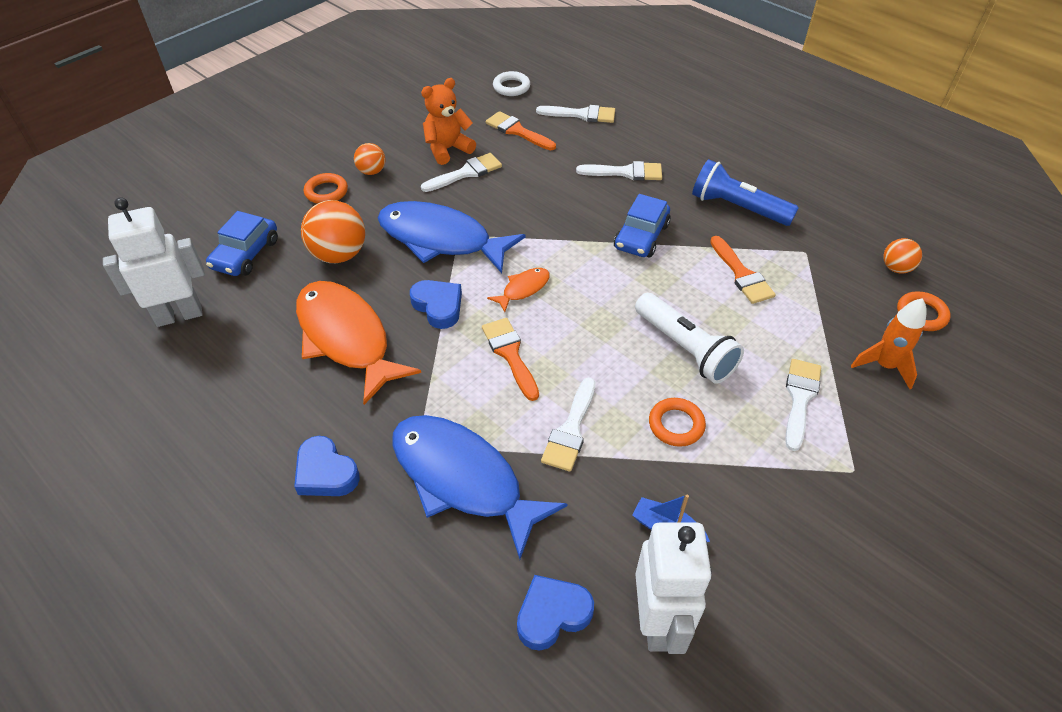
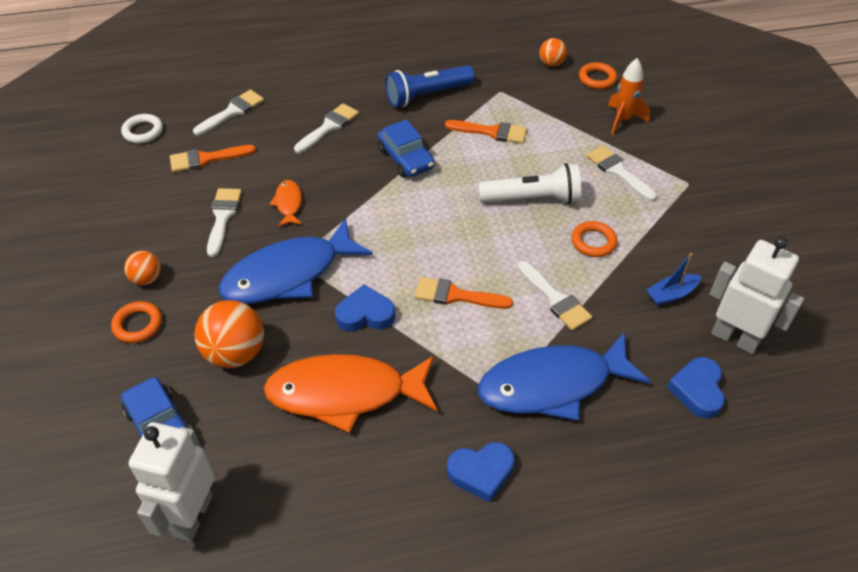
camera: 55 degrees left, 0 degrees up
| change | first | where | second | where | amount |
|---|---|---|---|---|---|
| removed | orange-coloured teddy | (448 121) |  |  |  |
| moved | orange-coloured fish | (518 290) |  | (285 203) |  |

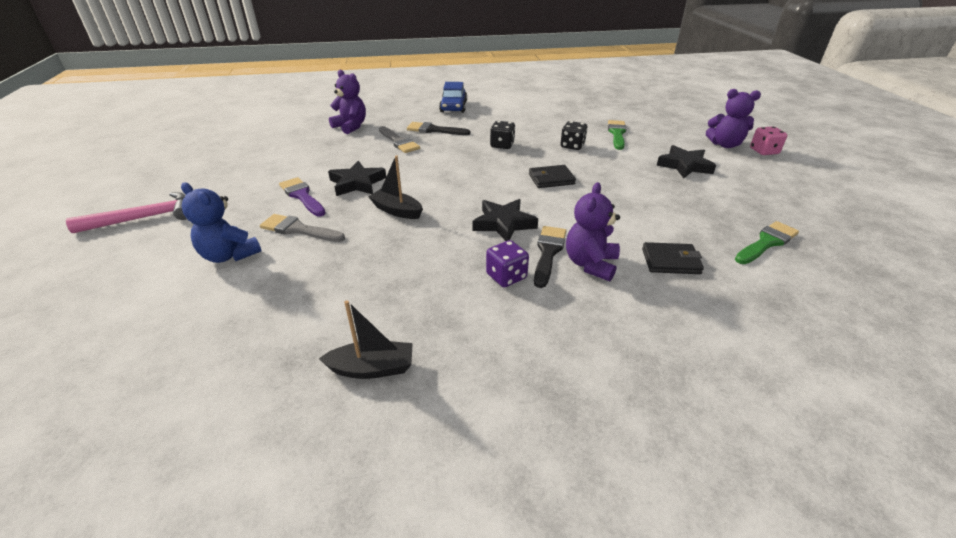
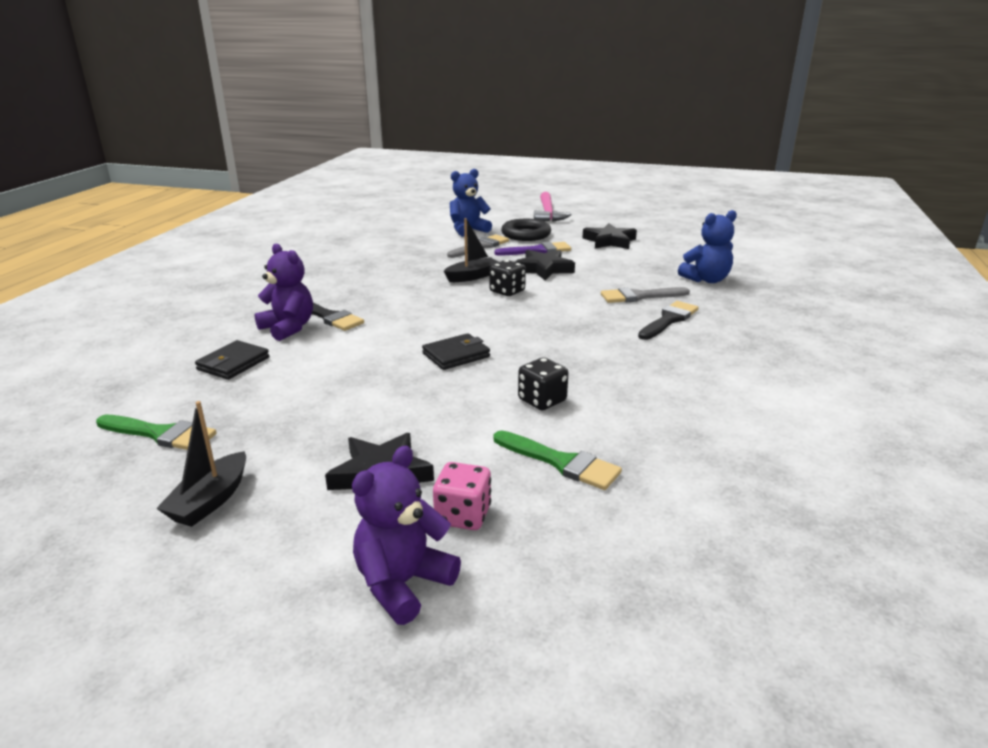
camera: 115 degrees right, 10 degrees down
| change | first | where | second | where | amount |
|---|---|---|---|---|---|
| removed | royal blue toy car | (453 97) |  |  |  |
| removed | royal purple die | (507 263) |  |  |  |
| added |  |  | black torus | (526 230) |  |
| moved | black toy boat | (366 340) |  | (201 464) |  |
| moved | black star shape | (505 220) |  | (609 236) |  |
| moved | black die | (502 135) |  | (507 278) |  |
| moved | rosy die | (768 140) |  | (462 496) |  |
| recoloured | royal purple teddy | (347 102) | royal blue teddy | (707 246) |  |
| turned | black wallet | (552 176) |  | (456 351) | 45 degrees clockwise |
| turned | green paintbrush | (767 242) |  | (156 432) | 60 degrees counterclockwise |

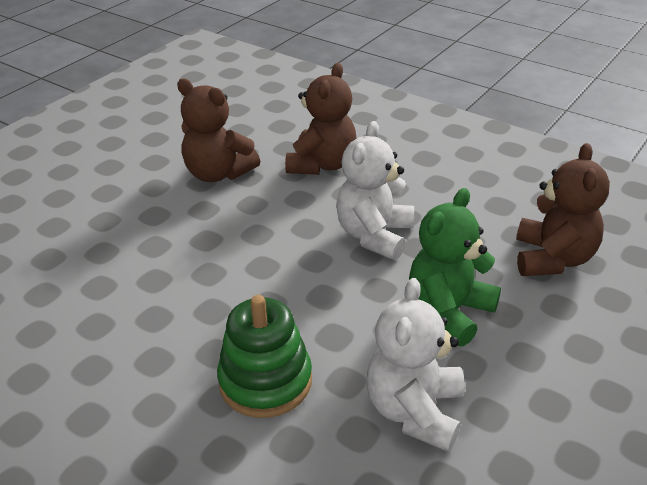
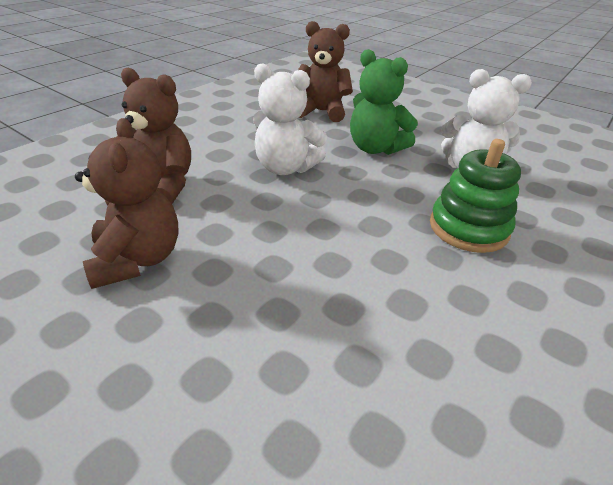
camera: 90 degrees left, 0 degrees up
| change | first | where | second | where | amount |
|---|---|---|---|---|---|
| turned | russet teddy | (218 130) |  | (127 203) | 45 degrees counterclockwise |

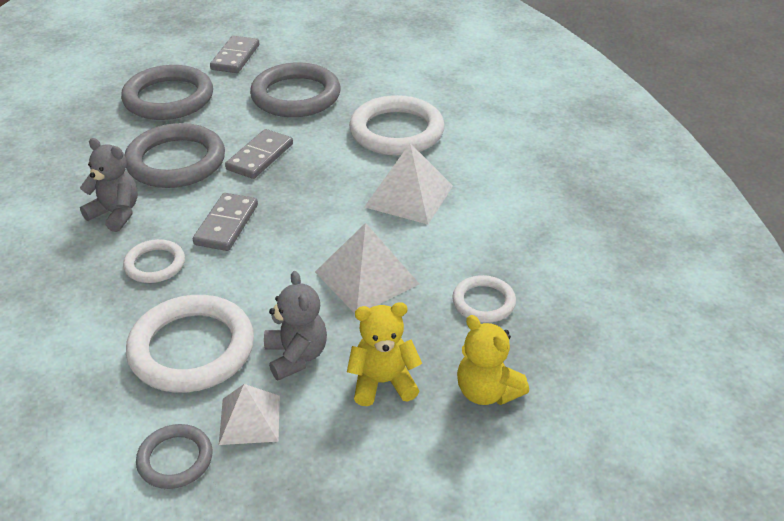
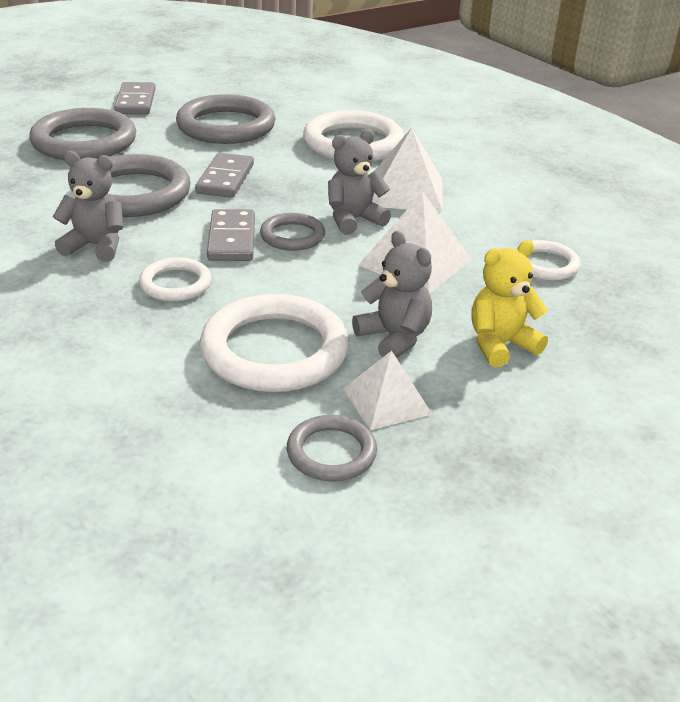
camera: 20 degrees left, 5 degrees down
| change | first | where | second | where | amount |
|---|---|---|---|---|---|
| removed | golden teddy | (493 360) |  |  |  |
| added |  |  | grey torus | (292 232) |  |
| added |  |  | grey teddy | (359 182) |  |

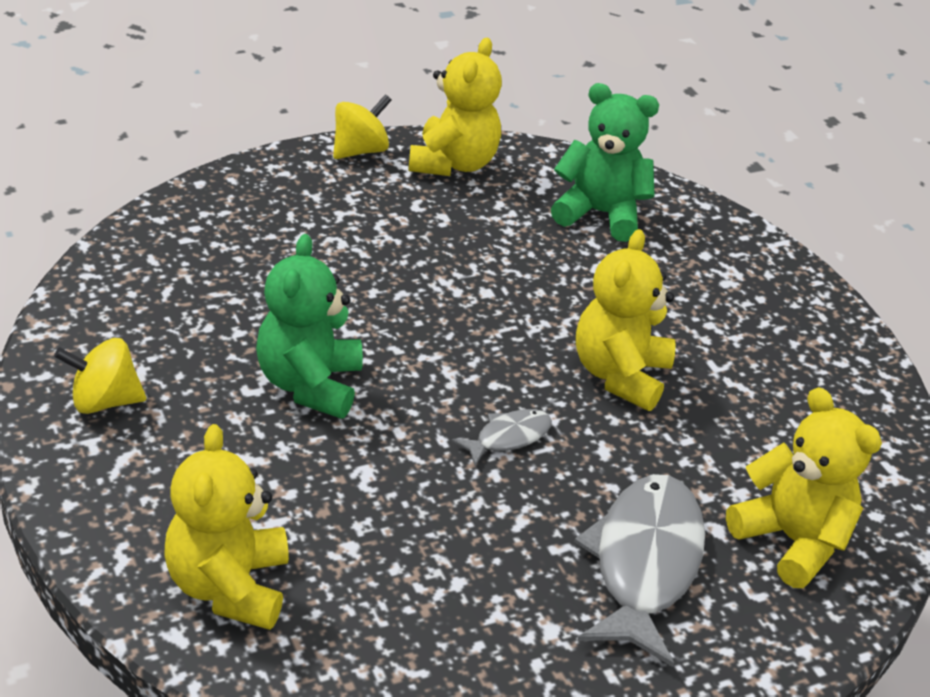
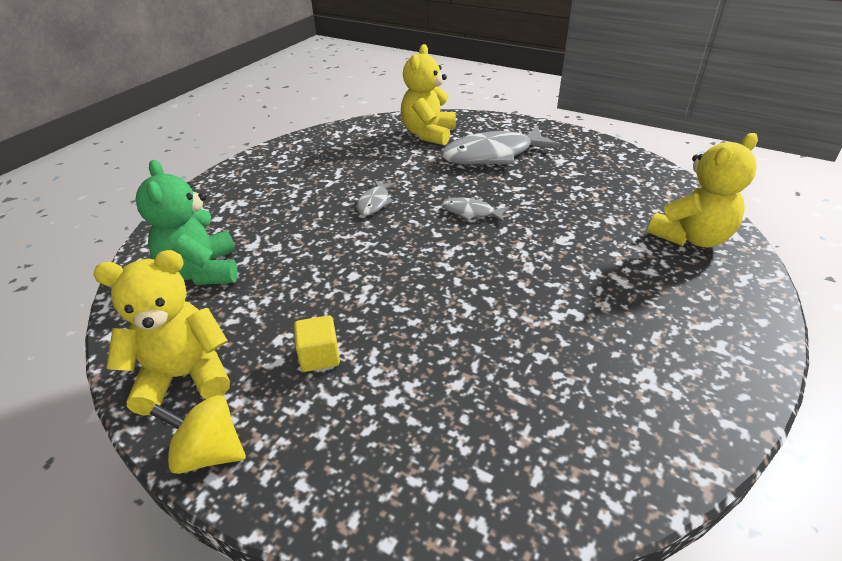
camera: 120 degrees left, 0 degrees up
| change | first | where | second | where | amount |
|---|---|---|---|---|---|
| removed | golden toy top | (100 376) |  |  |  |
| removed | green teddy | (309 326) |  |  |  |
| added |  |  | golden solid cube | (317 343) |  |
| replaced | golden teddy | (626 320) | grey fish | (376 197) |  |

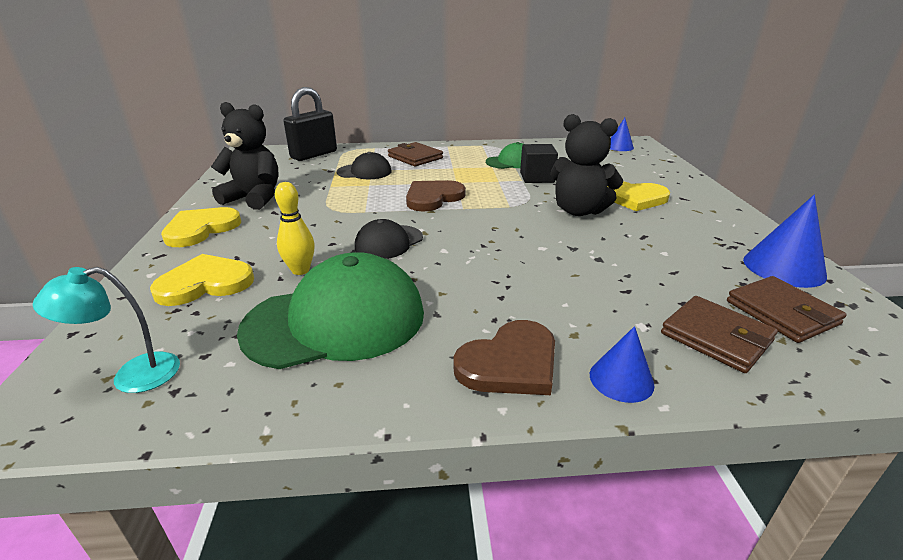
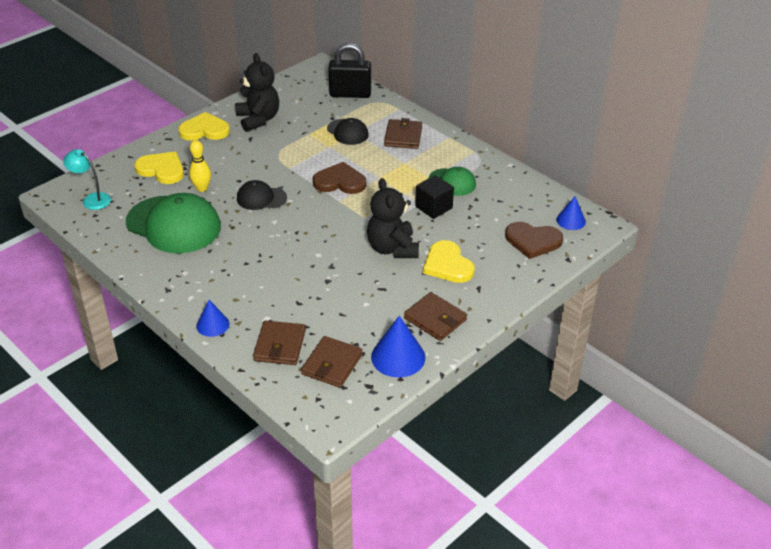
camera: 50 degrees right, 10 degrees up
| change | first | where | second | where | amount |
|---|---|---|---|---|---|
| added |  |  | russet wallet | (435 316) |  |
| moved | russet heart shape | (504 357) |  | (534 240) |  |

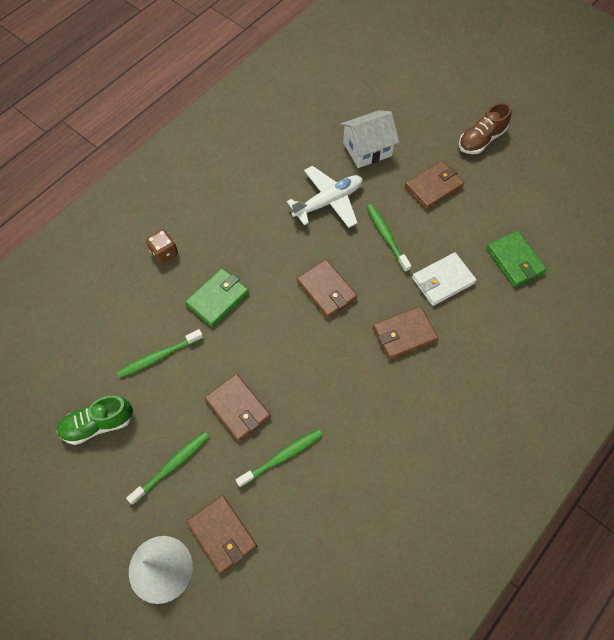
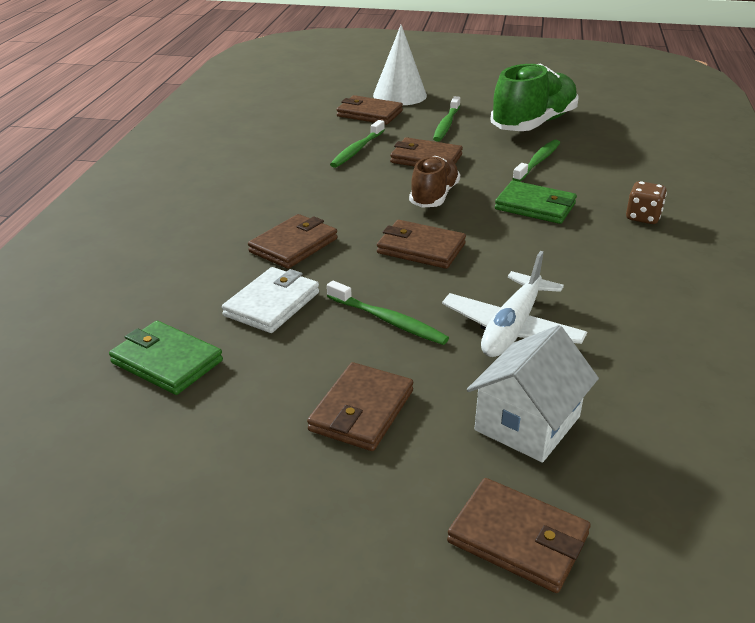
camera: 150 degrees right, 30 degrees down
| change | first | where | second | where | amount |
|---|---|---|---|---|---|
| added |  |  | russet wallet | (519 535) |  |
| moved | russet sneaker | (485 128) |  | (434 182) |  |
| turned | green wallet | (217 297) |  | (536 202) | 75 degrees counterclockwise |
| resized | green sneaker | (95 420) |  | (535 97) | x1.64 |

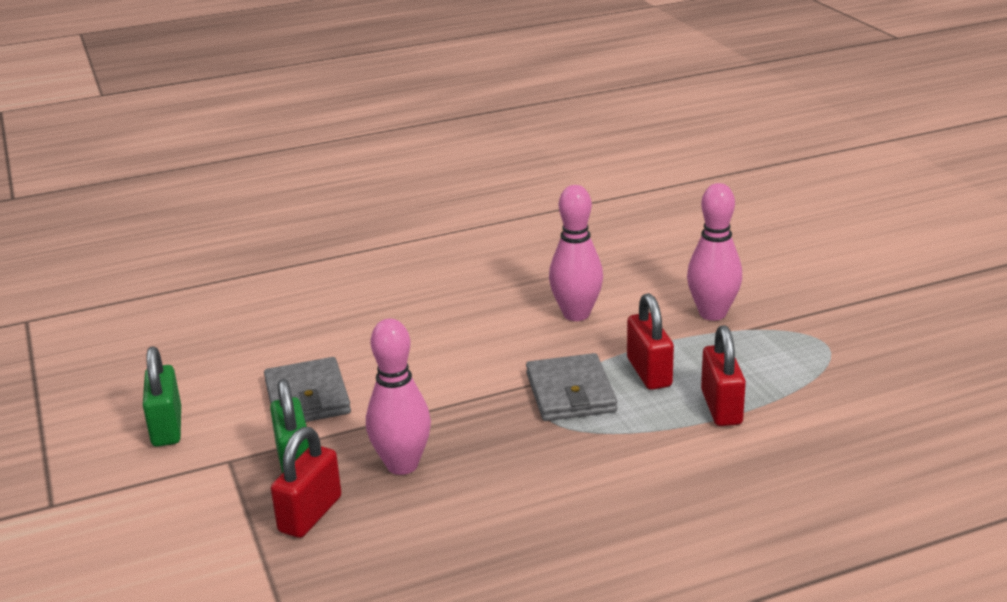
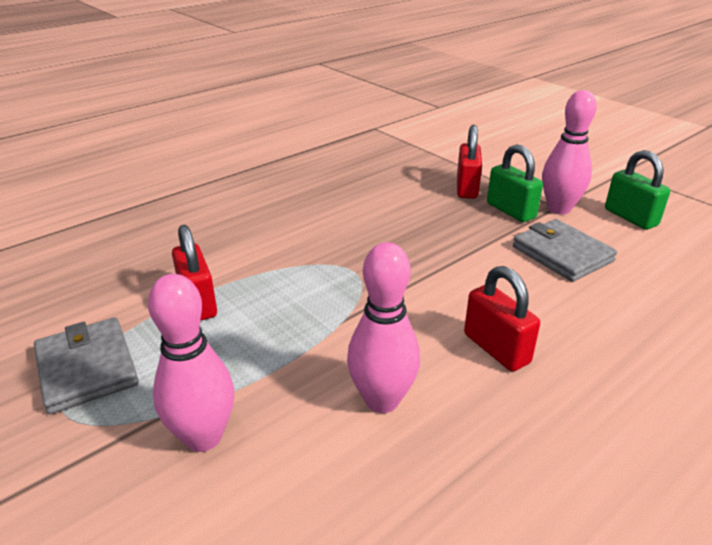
camera: 160 degrees right, 5 degrees up
| change | first | where | second | where | amount |
|---|---|---|---|---|---|
| moved | rosy skittle | (398 397) |  | (569 152) |  |
| moved | grey wallet | (571 387) |  | (86 365) |  |
| moved | scarlet padlock | (650 341) |  | (502 319) |  |

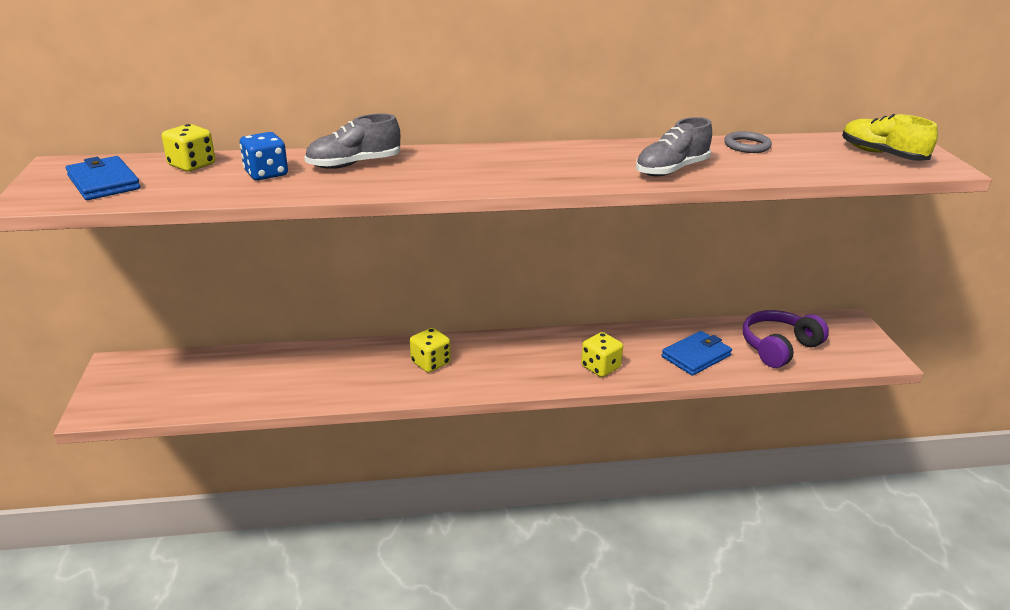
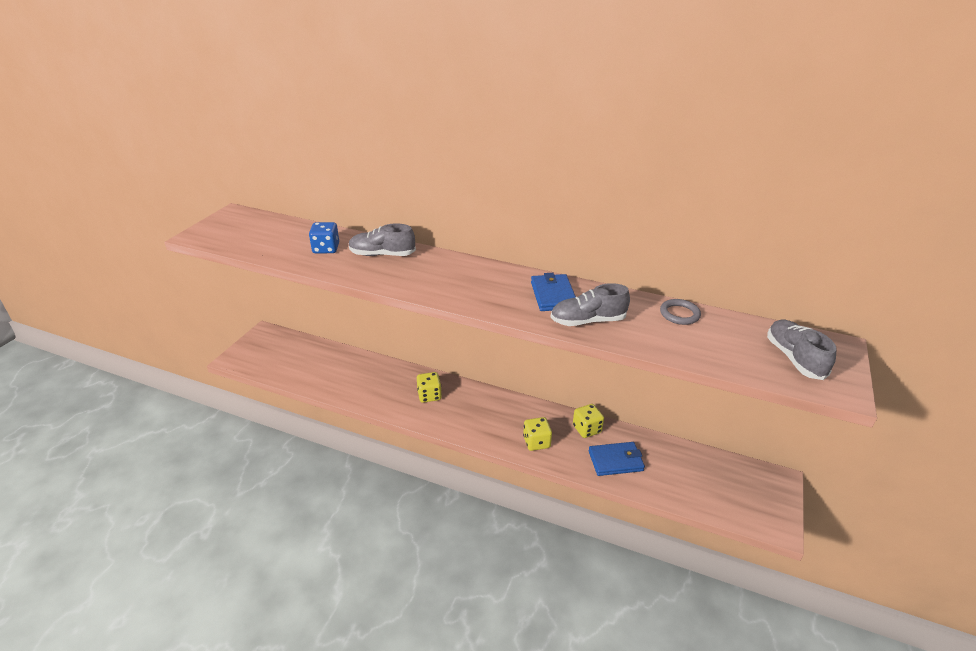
camera: 30 degrees right, 5 degrees up
| change | first | where | second | where | amount |
|---|---|---|---|---|---|
| removed | royal purple over-ear headphones | (786 339) |  |  |  |
| moved | royal blue wallet | (103 178) |  | (553 292) |  |
| moved | golden die | (188 148) |  | (588 421) |  |
| recoloured | golden sneaker | (890 137) | grey sneaker | (801 349) |  |

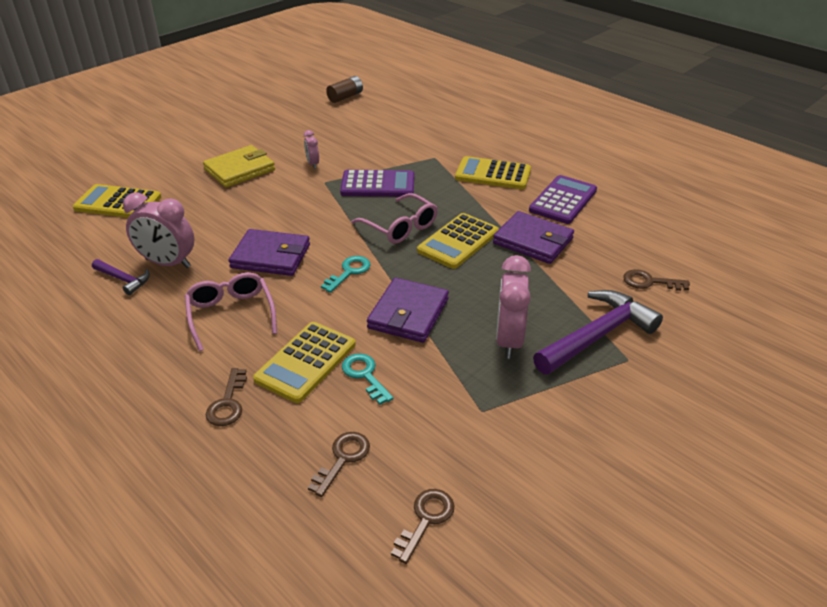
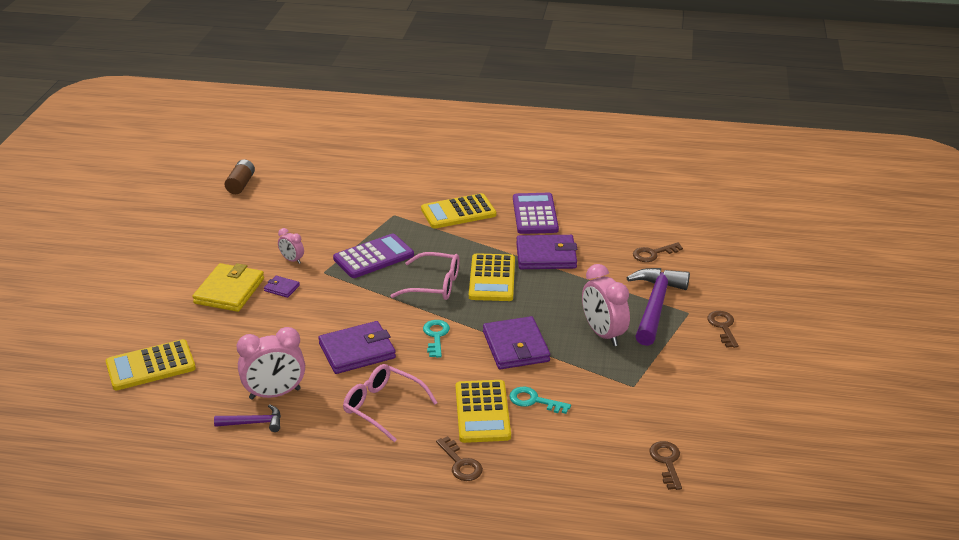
camera: 35 degrees left, 5 degrees down
| change | first | where | second | where | amount |
|---|---|---|---|---|---|
| added |  |  | royal purple wallet | (282 287) |  |
| moved | russet door key | (339 464) |  | (722 329) |  |

